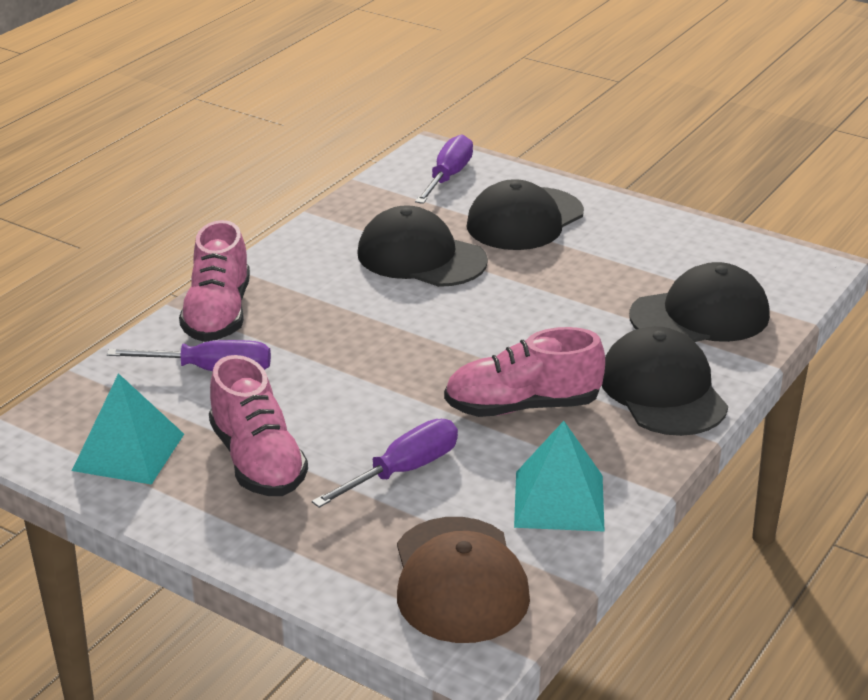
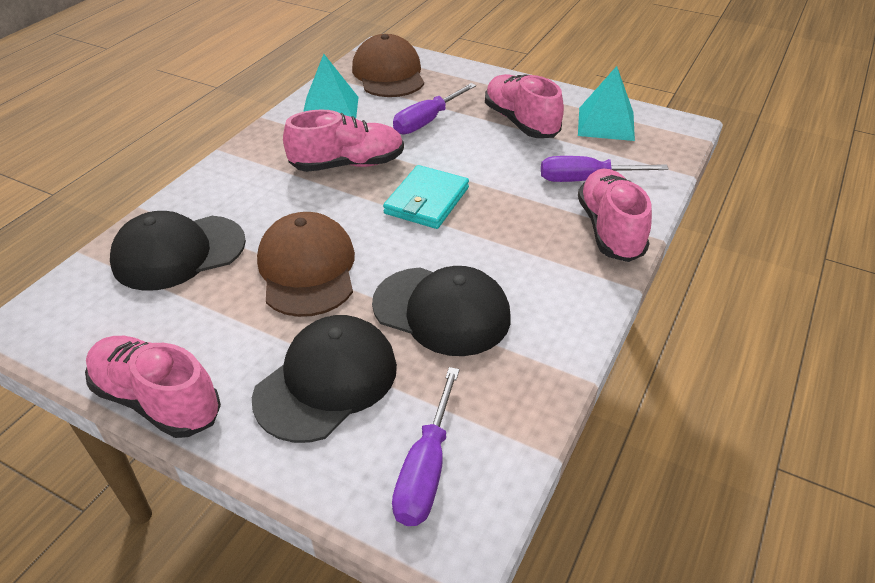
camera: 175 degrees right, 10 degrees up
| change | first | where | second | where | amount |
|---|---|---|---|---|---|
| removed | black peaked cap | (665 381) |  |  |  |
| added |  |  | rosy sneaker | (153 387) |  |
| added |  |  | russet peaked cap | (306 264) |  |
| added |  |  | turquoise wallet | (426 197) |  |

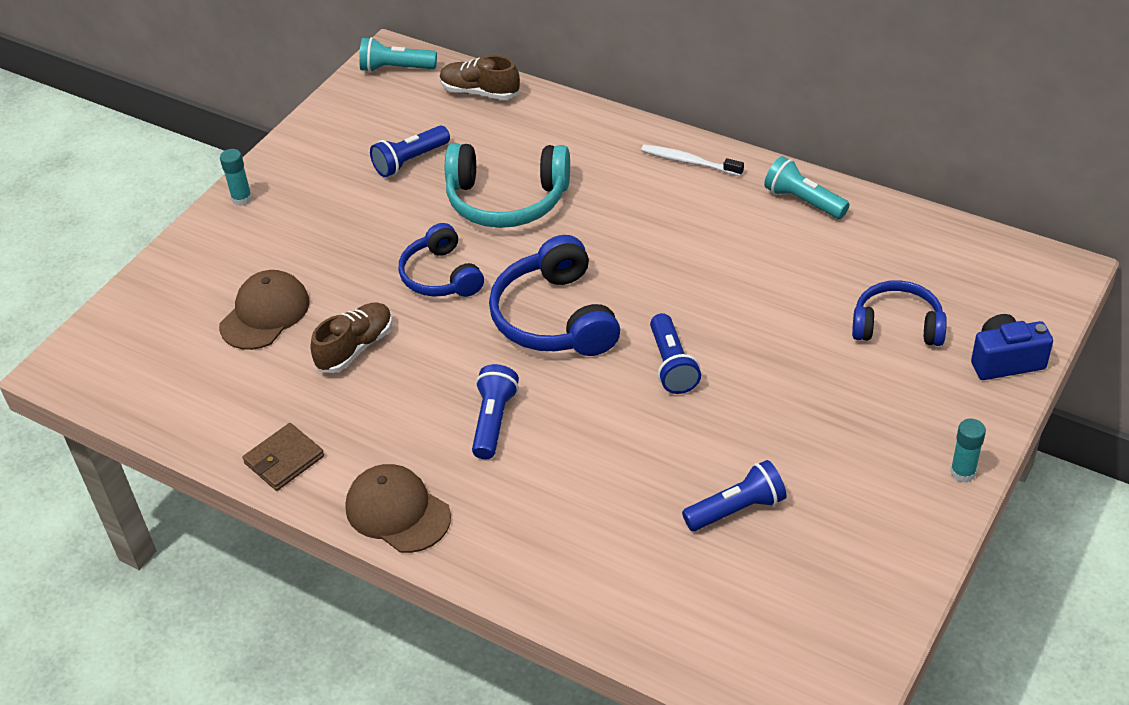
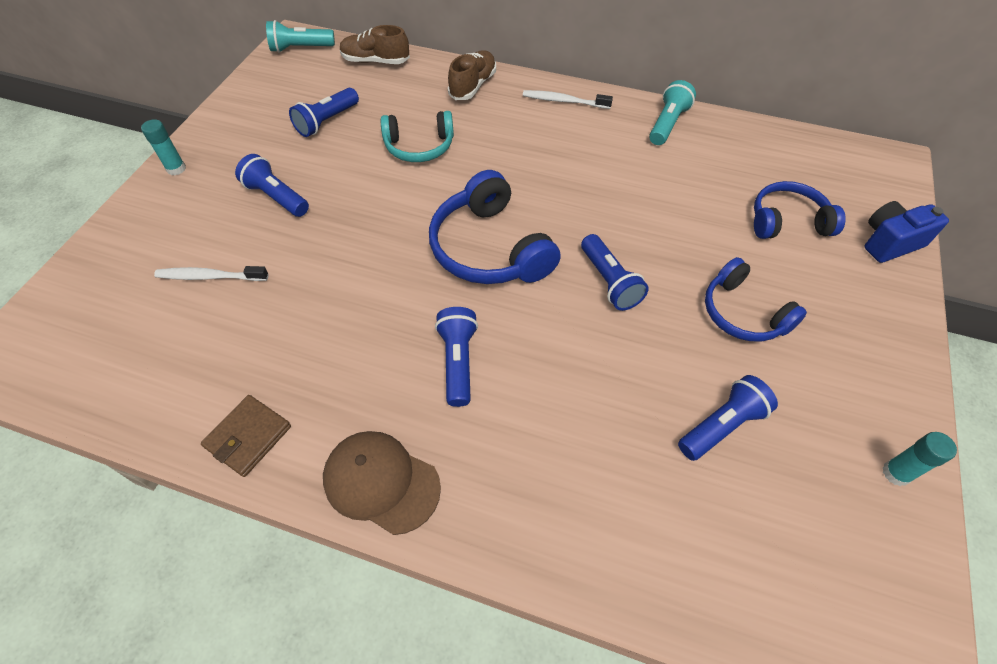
camera: 15 degrees left, 10 degrees up
| change | first | where | second | where | amount |
|---|---|---|---|---|---|
| added |  |  | royal blue pocket torch | (272 185) |  |
| moved | russet sneaker | (351 337) |  | (472 75) |  |
| moved | royal blue over-ear headphones | (441 260) |  | (756 299) |  |
| moved | turquoise glue | (968 450) |  | (920 459) |  |
| replaced | russet peaked cap | (264 310) | pure white tooth brush | (211 273) |  |
| turned | turquoise pocket torch | (807 187) |  | (672 112) | 90 degrees clockwise |
| resized | turquoise over-ear headphones | (507 185) |  | (417 136) | x0.66 |

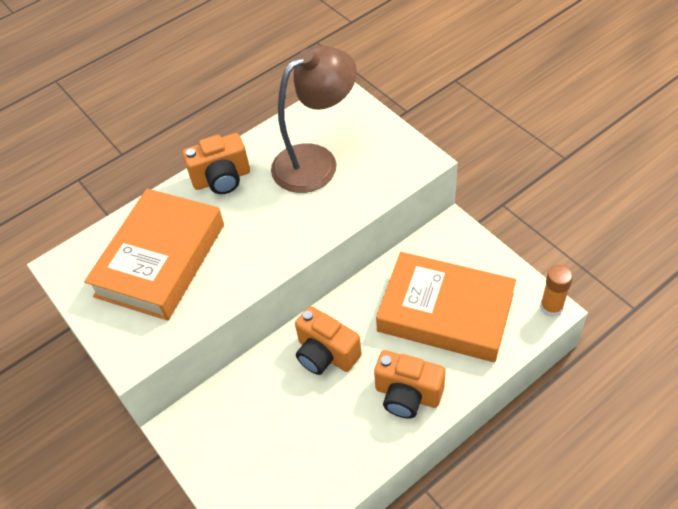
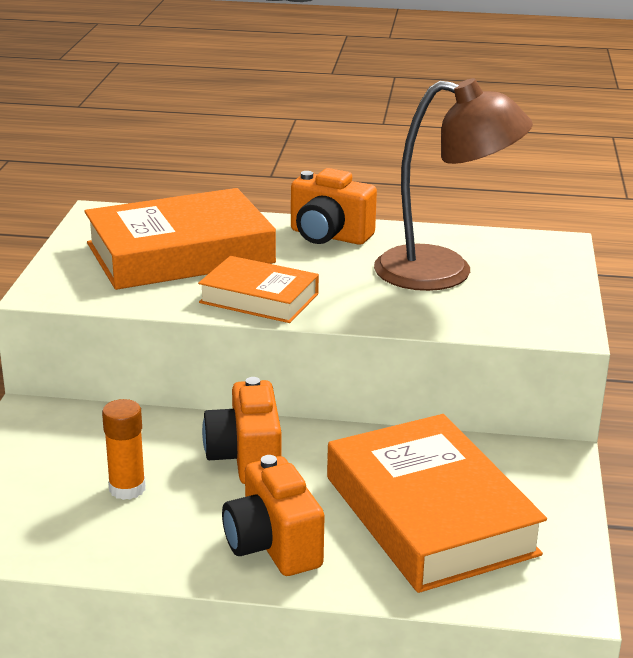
camera: 40 degrees right, 25 degrees down
| change | first | where | second | where | amount |
|---|---|---|---|---|---|
| added |  |  | orange-coloured book | (258 289) |  |
| moved | orange-coloured glue | (556 291) |  | (124 449) |  |

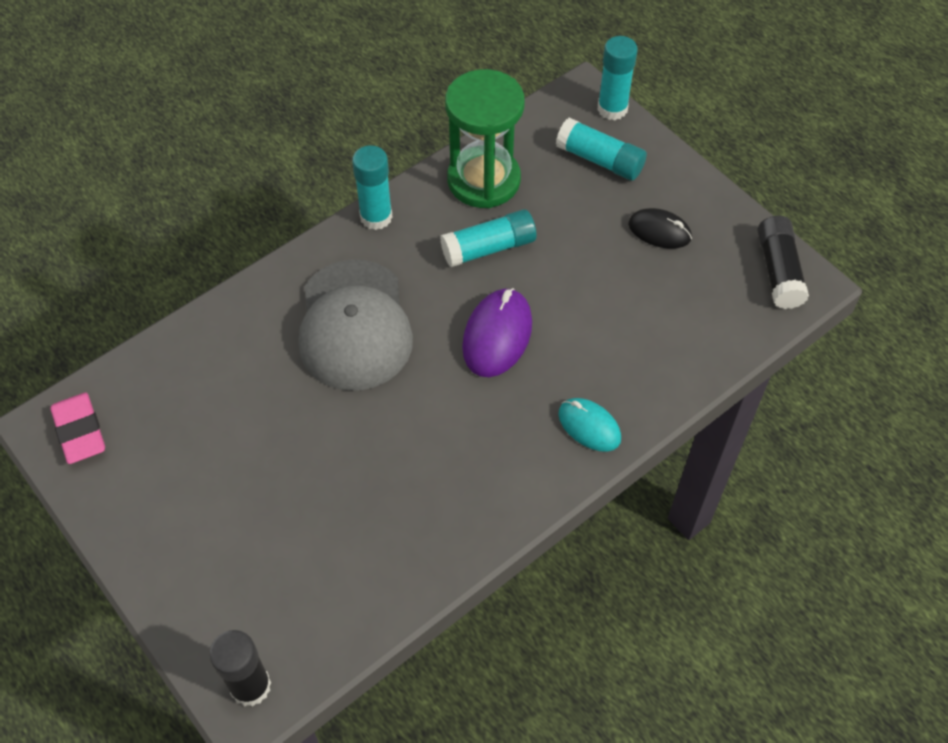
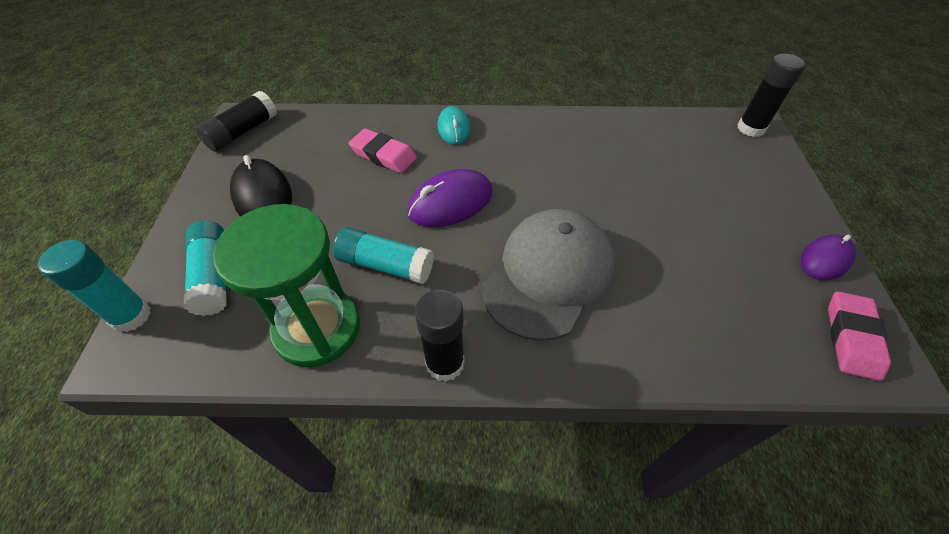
camera: 140 degrees left, 5 degrees down
| change | first | where | second | where | amount |
|---|---|---|---|---|---|
| added |  |  | rosy eraser | (383 150) |  |
| added |  |  | royal purple computer mouse | (828 257) |  |
| recoloured | turquoise glue | (372 187) | black glue | (440 336) |  |
| resized | black computer mouse | (660 228) |  | (261 186) | x1.52 |

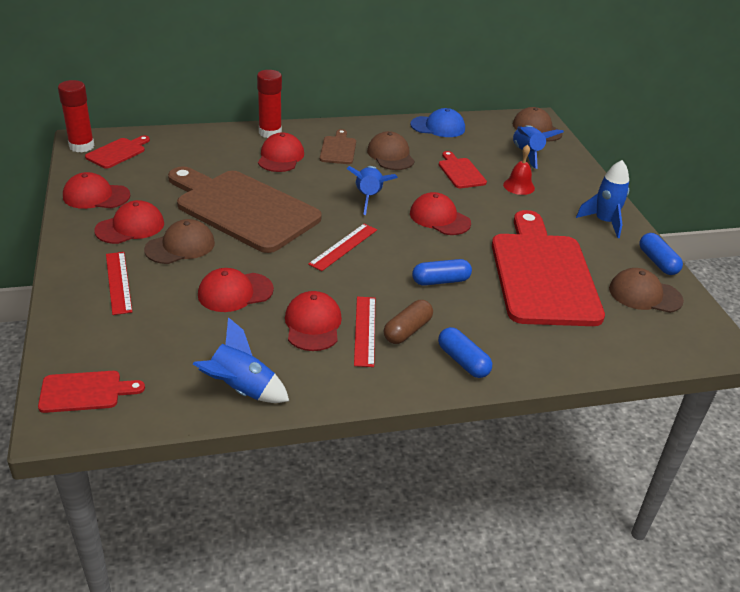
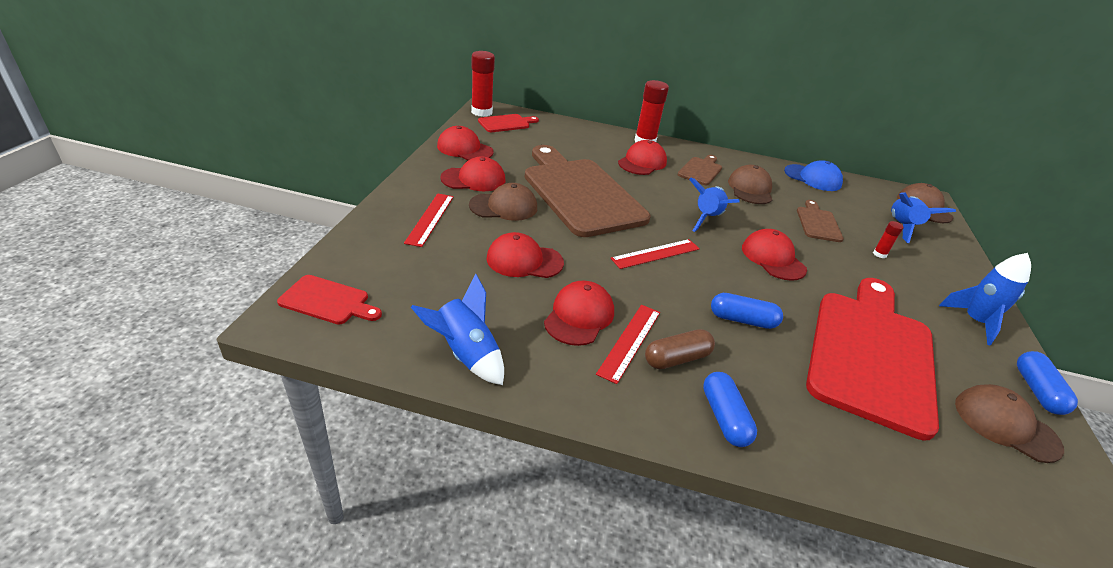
camera: 25 degrees right, 0 degrees up
| change | first | where | second | where | amount |
|---|---|---|---|---|---|
| replaced | scarlet bell | (519 169) | scarlet glue | (888 239) |  |
| recoloured | scarlet cutting board | (463 169) | russet cutting board | (820 221) |  |

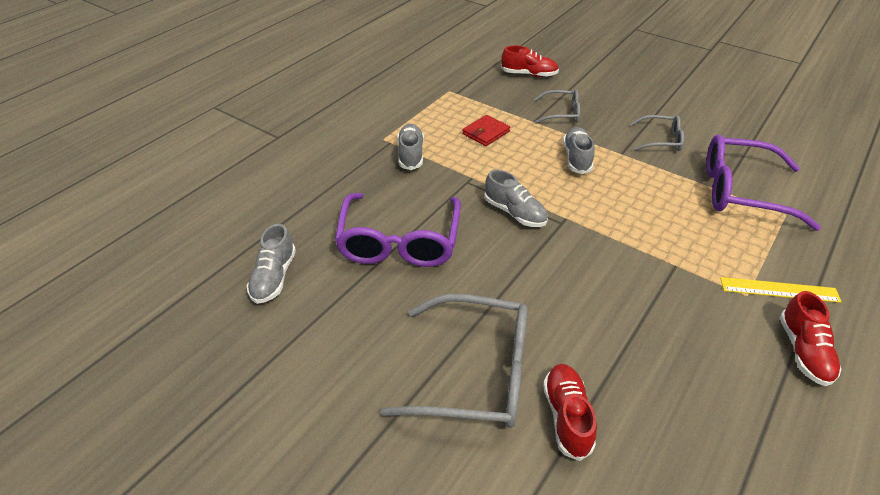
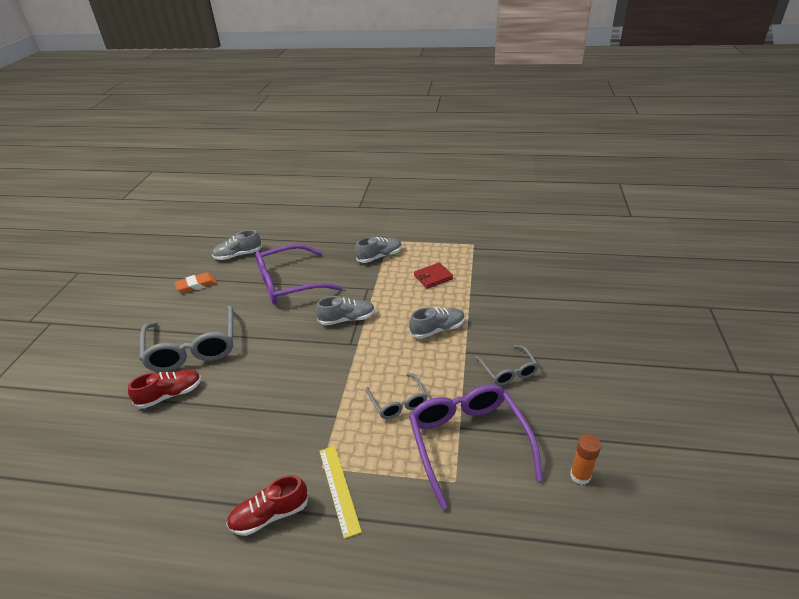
camera: 65 degrees right, 5 degrees down
| change | first | where | second | where | amount |
|---|---|---|---|---|---|
| removed | scarlet sneaker | (530 61) |  |  |  |
| added |  |  | orange-coloured eraser | (196 282) |  |
| added |  |  | orange-coloured glue | (585 459) |  |
| moved | grey spectacles | (557 107) |  | (397 396) |  |
| turned | scarlet wallet | (486 130) |  | (433 276) | 45 degrees counterclockwise |
| turned | grey sneaker | (516 198) |  | (345 310) | 120 degrees counterclockwise |

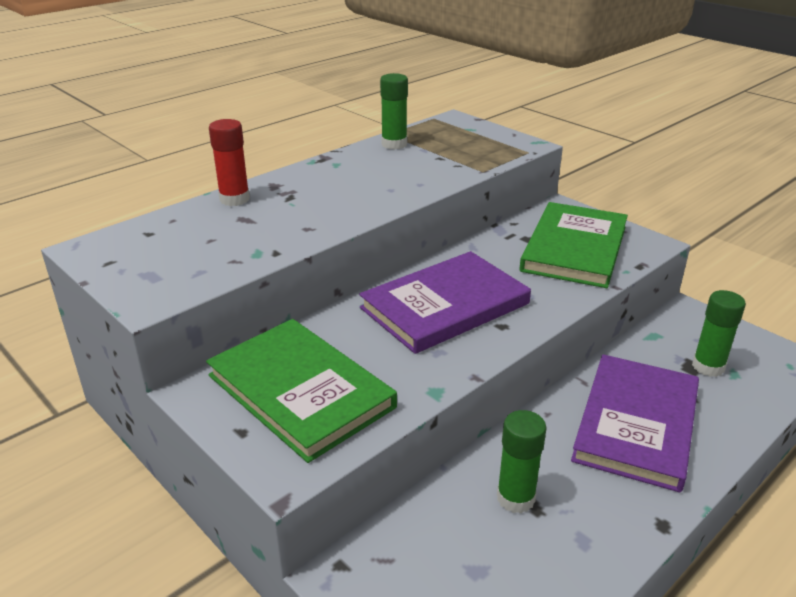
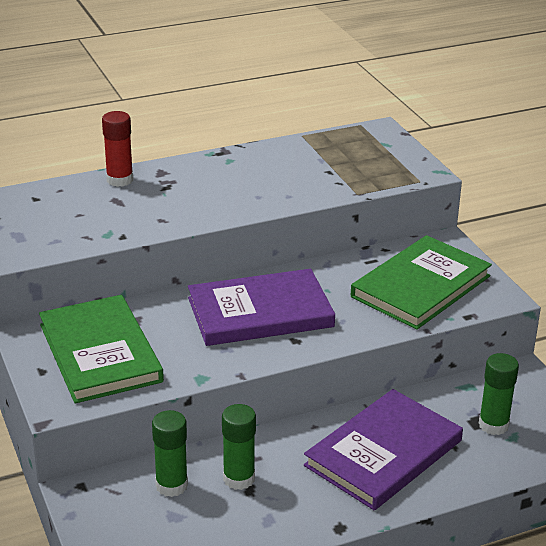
camera: 20 degrees right, 0 degrees up
| change | first | where | second | where | amount |
|---|---|---|---|---|---|
| moved | green glue | (394 111) |  | (170 453) |  |

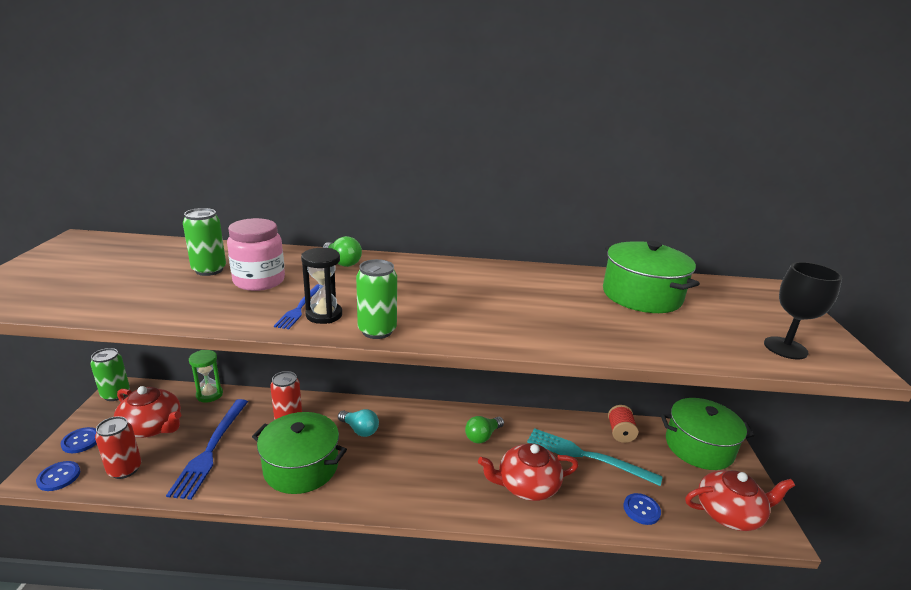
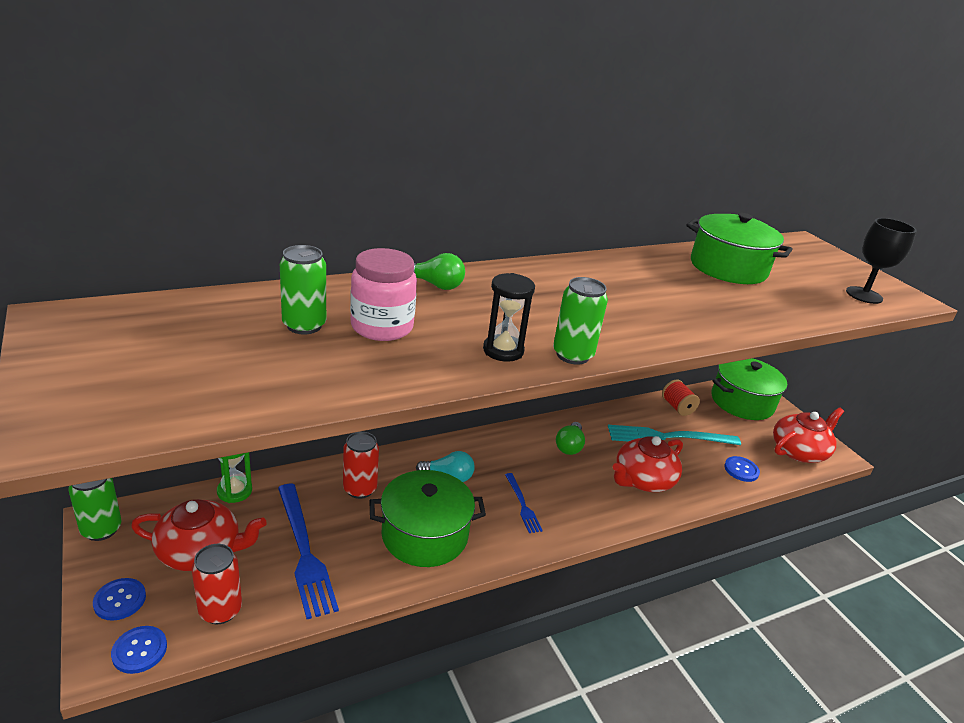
camera: 30 degrees left, 5 degrees up
| change | first | where | second | where | amount |
|---|---|---|---|---|---|
| moved | royal blue fork | (297 306) |  | (524 503) |  |

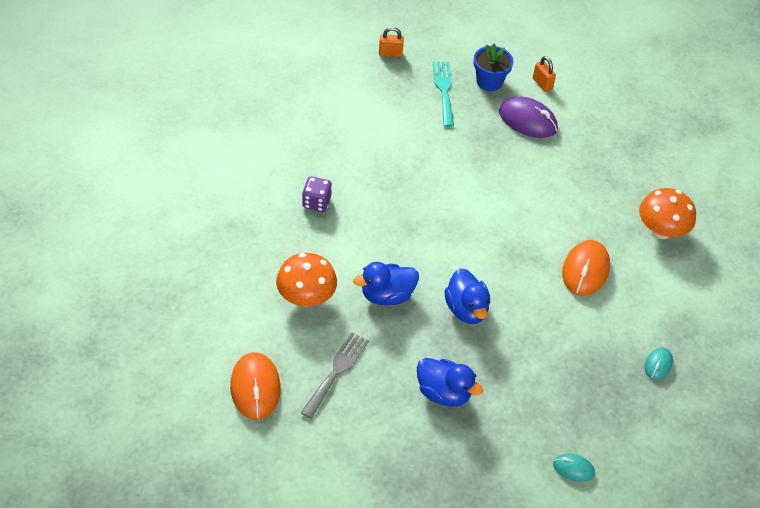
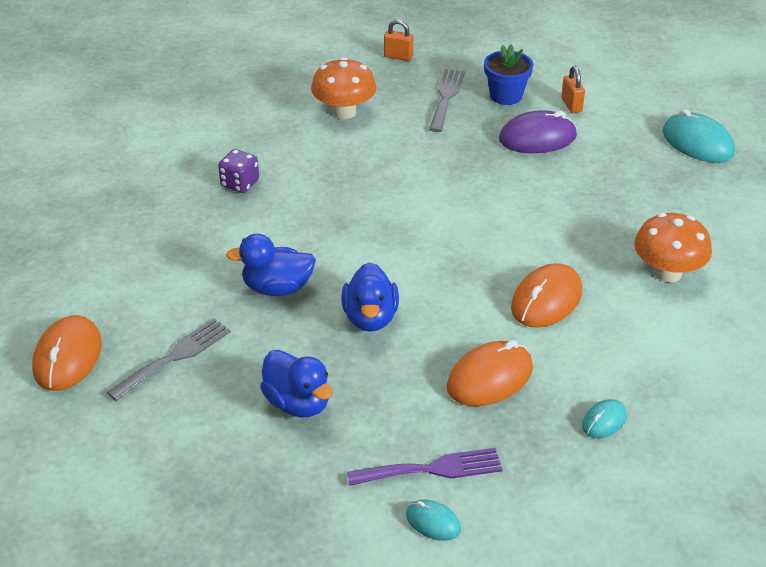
camera: 20 degrees right, 10 degrees down
| change | first | where | second | where | amount |
|---|---|---|---|---|---|
| added |  |  | royal purple fork | (424 467) |  |
| added |  |  | orange-coloured computer mouse | (490 373) |  |
| added |  |  | turquoise computer mouse | (699 136) |  |
| moved | orange-coloured toadstool | (306 280) |  | (344 88) |  |
| recoloured | turquoise fork | (443 94) | grey fork | (447 100) |  |
| turned | royal purple computer mouse | (528 117) |  | (538 131) | 60 degrees counterclockwise |

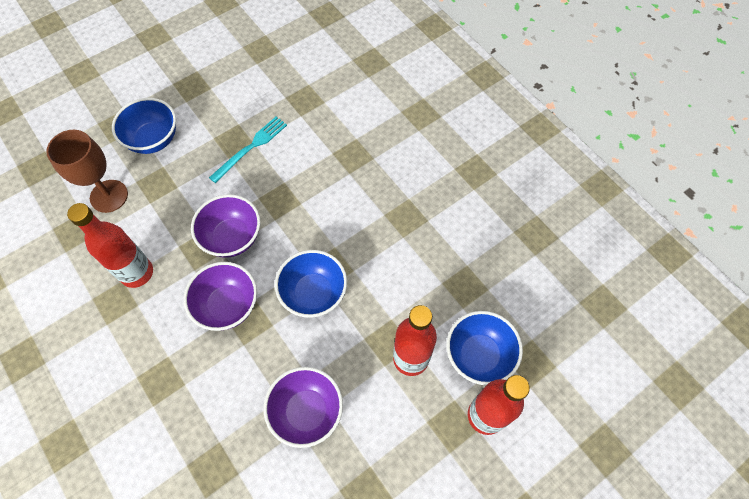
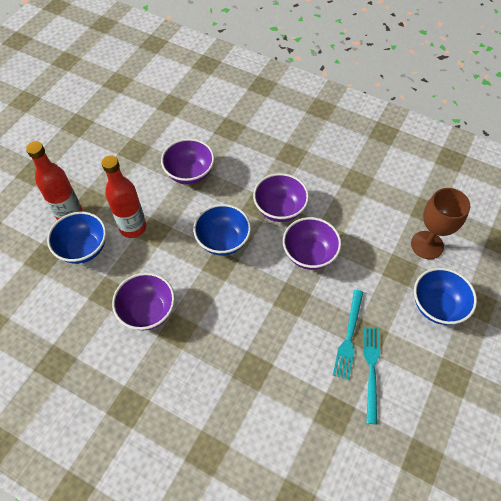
camera: 155 degrees right, 5 degrees down
| change | first | where | second | where | amount |
|---|---|---|---|---|---|
| removed | scarlet bottle | (110 245) |  |  |  |
| added |  |  | royal purple bowl | (143 301) |  |
| added |  |  | turquoise fork | (371 375) |  |

